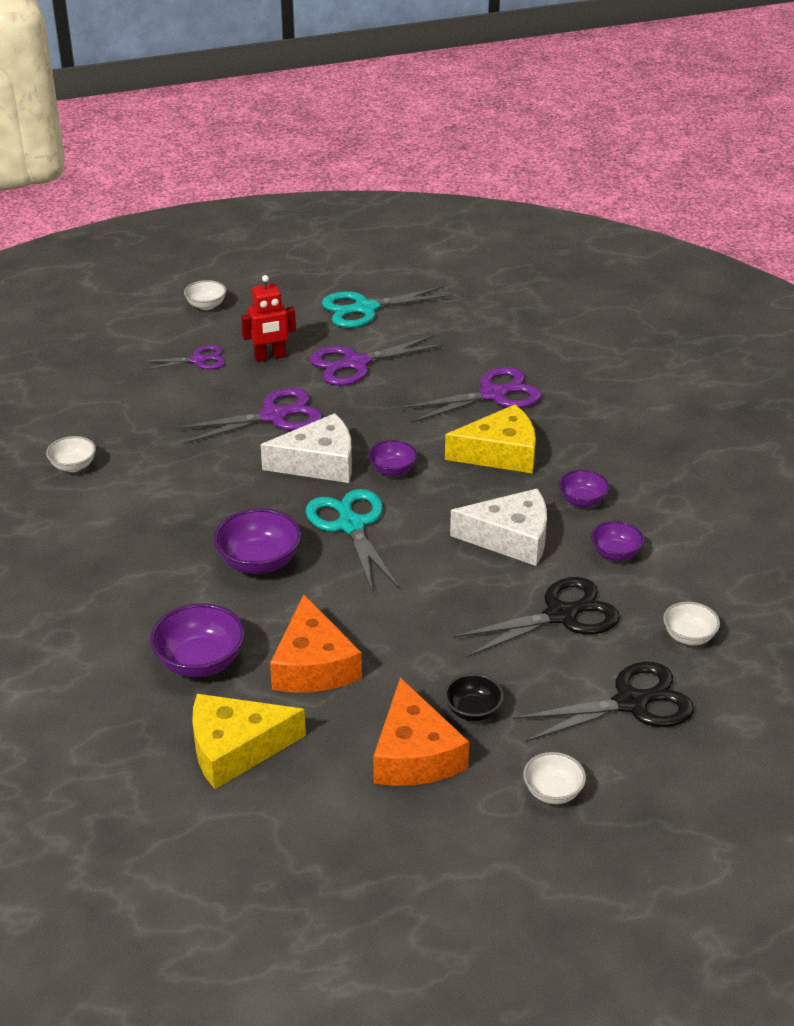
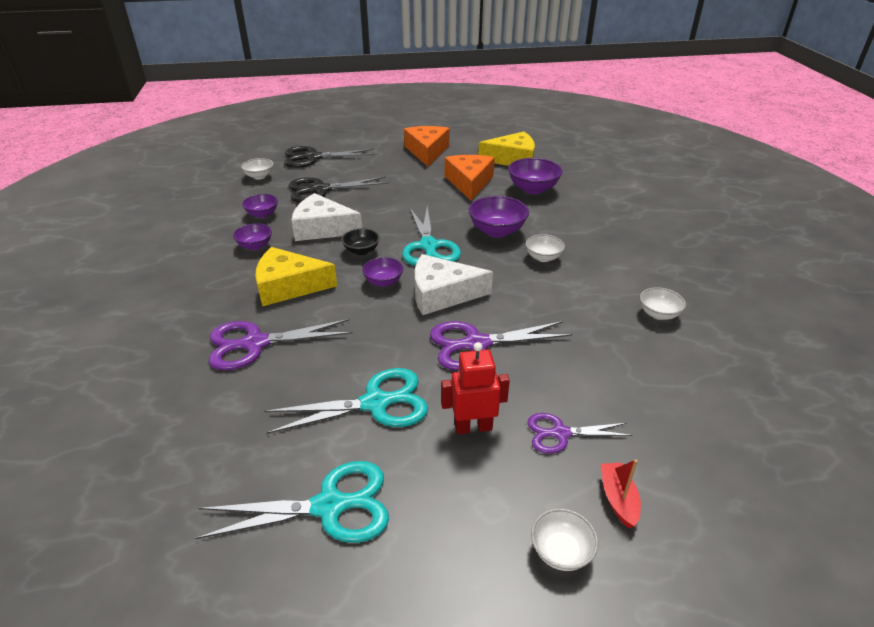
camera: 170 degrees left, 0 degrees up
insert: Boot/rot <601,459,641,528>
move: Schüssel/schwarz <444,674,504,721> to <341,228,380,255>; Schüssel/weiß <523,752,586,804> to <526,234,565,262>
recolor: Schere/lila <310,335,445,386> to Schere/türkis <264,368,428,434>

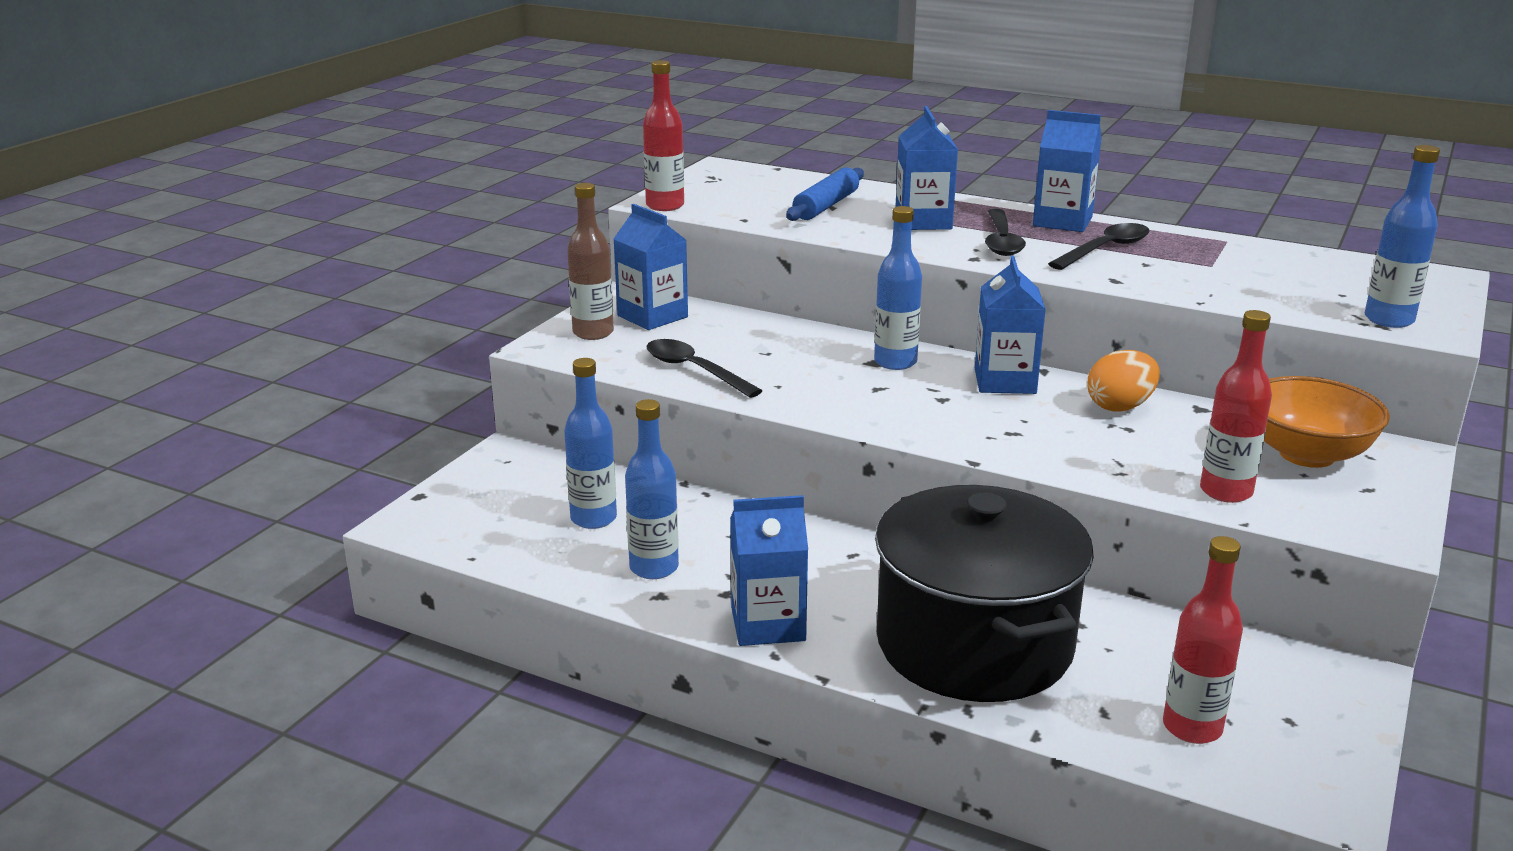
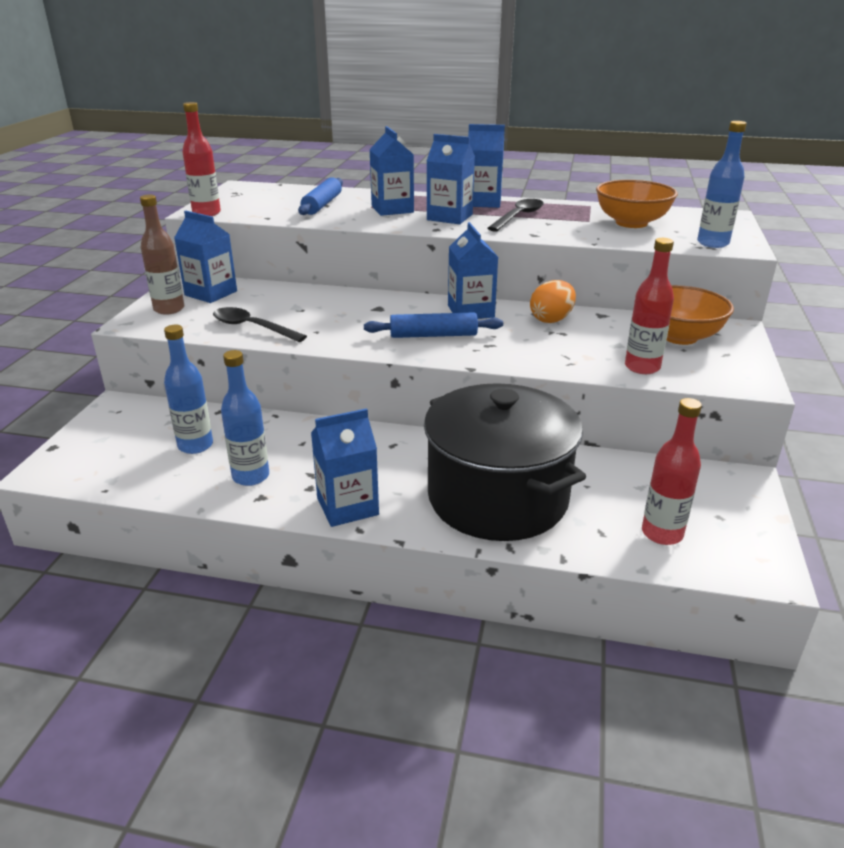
camera: 15 degrees left, 5 degrees up
delete: Flasche/blau <874,206,922,370>
insert: Nudelholz/blau <364,312,503,338>; Schüssel/orange <596,180,678,228>
replace: Löffel/schwarz <985,209,1026,256> to Getränkekarton/blau <427,134,475,224>

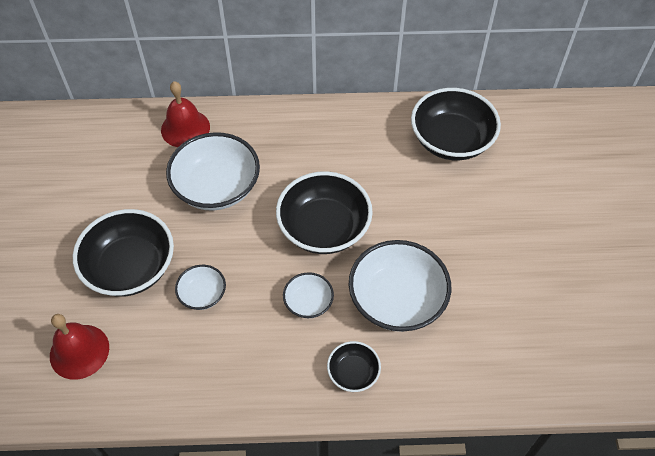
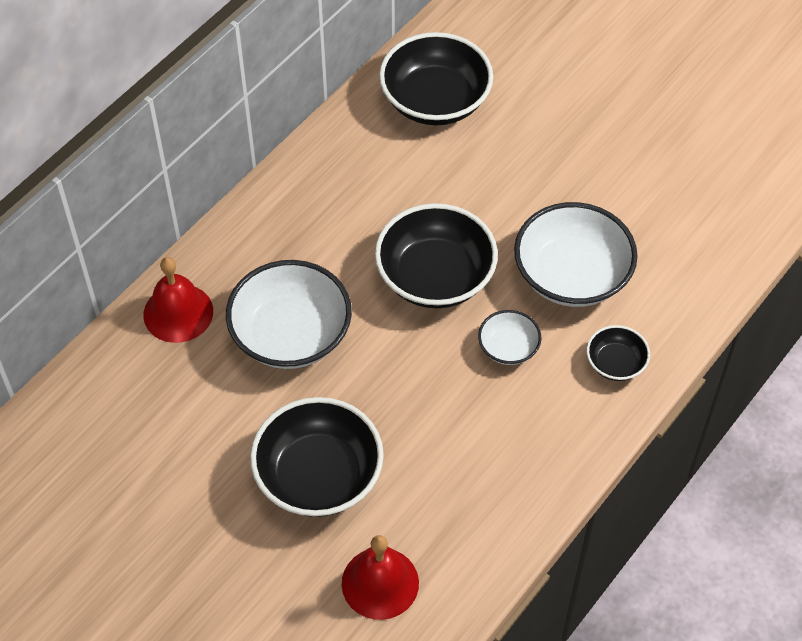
camera: 50 degrees left, 0 degrees up
delete: Schüssel/weiß <175,265,226,310>

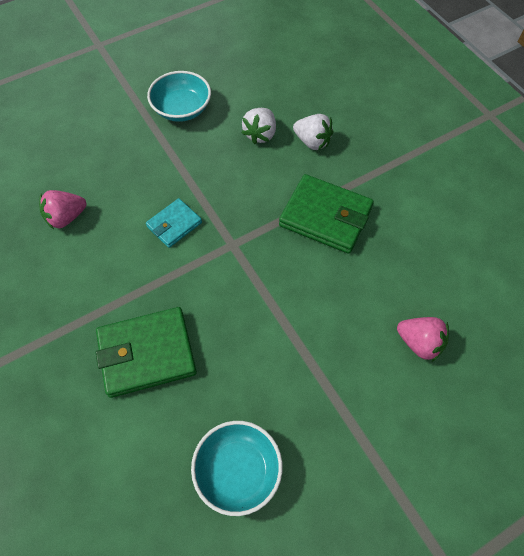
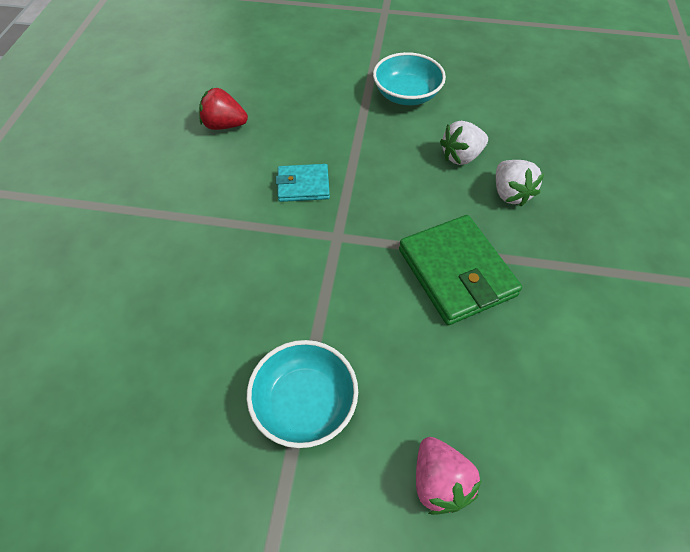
camera: 40 degrees right, 5 degrees down
delete: Geldbörse/grün <96,307,197,398>
move: Schüssel/türkis <191,421,282,516> to <247,340,358,448>
recolor: Erdbeere/rosa <39,190,87,229> to Erdbeere/rot <199,88,248,130>

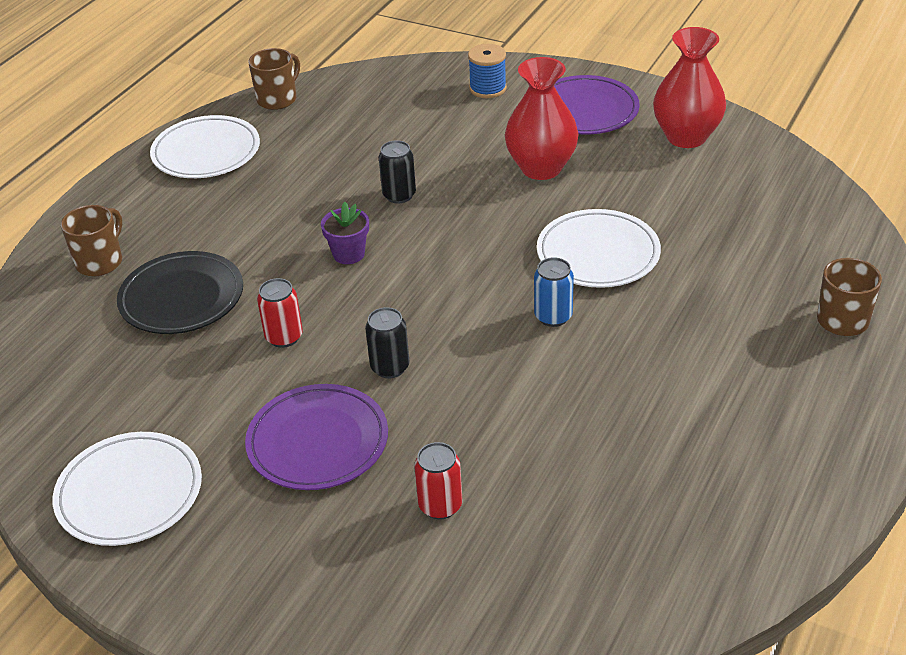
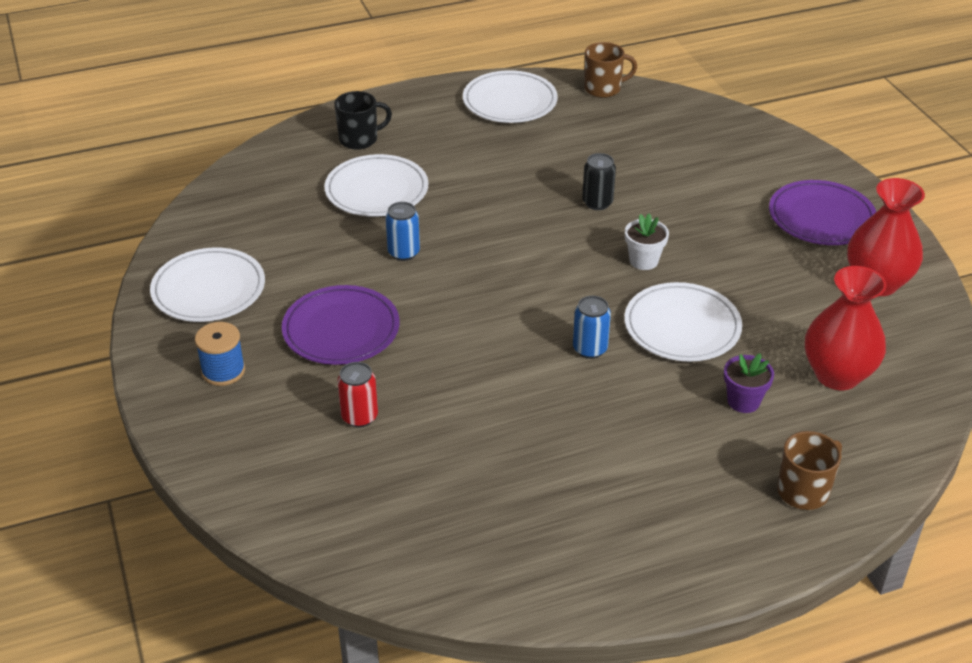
camera: 40 degrees right, 0 degrees up
delete: Dose/schwarz <365,307,409,378>
insert: Blumentopf/weiß <625,214,669,270>
move: Blumentopf/lila <321,202,369,264> to <724,353,774,413>; Garnrolle/blau <468,44,507,98> to <195,322,245,386>; Vase/rot <505,57,579,180> to <805,266,887,390>
recolor: Tasse/braun <61,205,122,276> to Tasse/schwarz <334,91,392,150>; Teller/schwarz <117,251,243,334> to Teller/weiß <324,154,428,217>; Dose/rot <257,278,303,348> to Dose/blau <386,202,420,261>

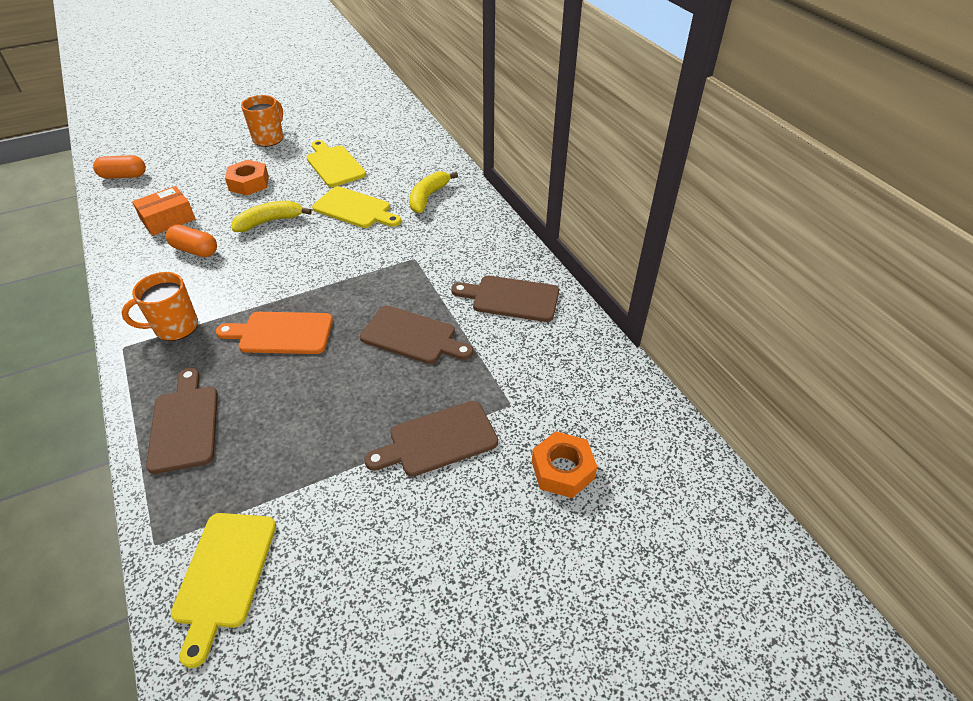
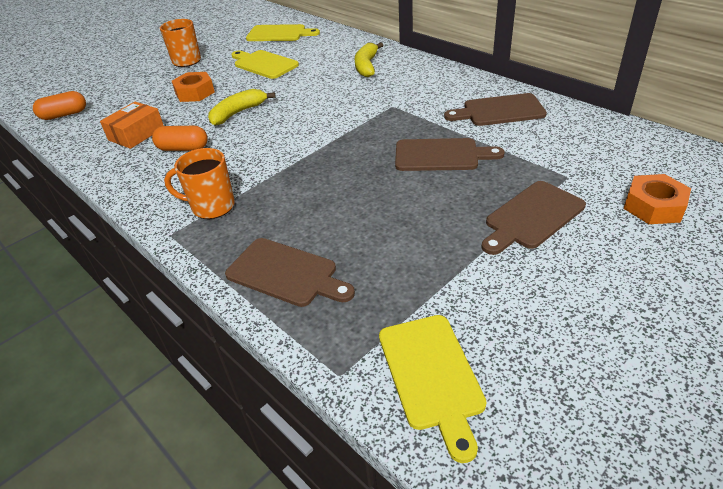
camera: 15 degrees left, 5 degrees down
delete: Schneidebrett/orange <216,312,333,354>
move: Schneidebrett/gelb <312,186,401,228> to <246,24,320,41>
rotate: Tasse/orange <121,272,198,341> = <164,148,235,219> 45 degrees clockwise; Schneidebrett/braun <146,368,218,474> = <225,238,355,307> 150 degrees clockwise

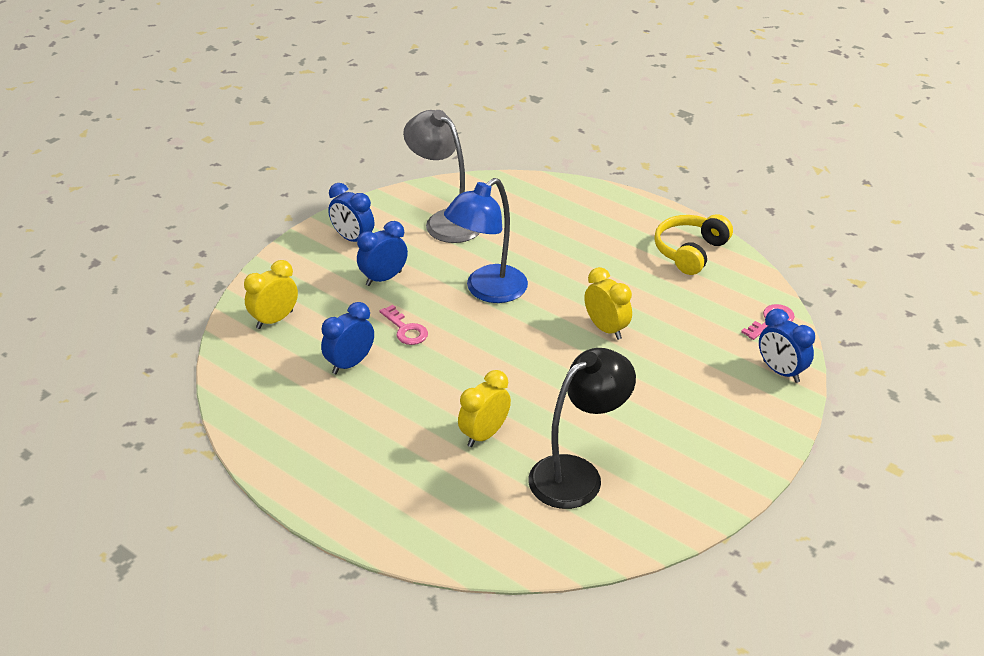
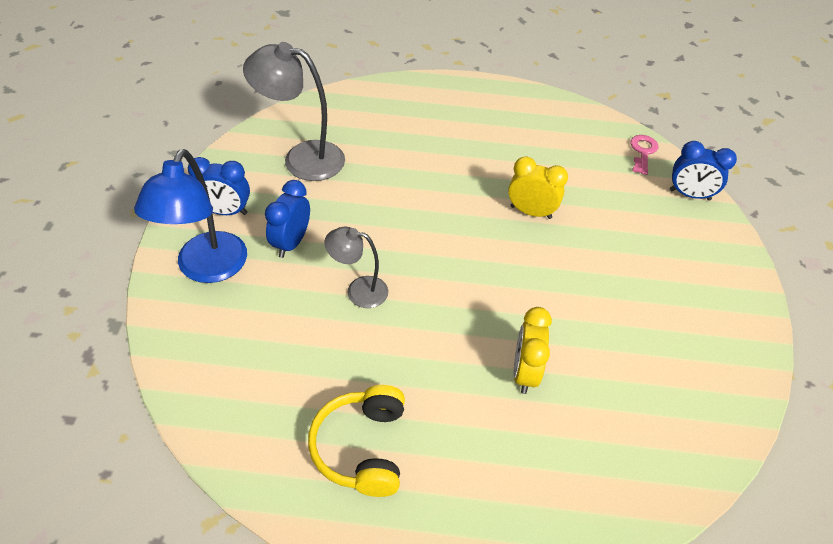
camera: 35 degrees left, 10 degrees up
delete: Wecker/gelb <244,260,298,329>; Wecker/blau <321,302,374,374>; Lampe/schwarz <528,348,636,509>
move: Lampe/blau <444,178,528,303> to <134,149,247,283>; Kopfhörer/gelb <654,214,733,275> to <308,385,405,497>
replace: Schlüssel/rosa <380,305,428,345> to Lampe/grau <324,227,388,308>

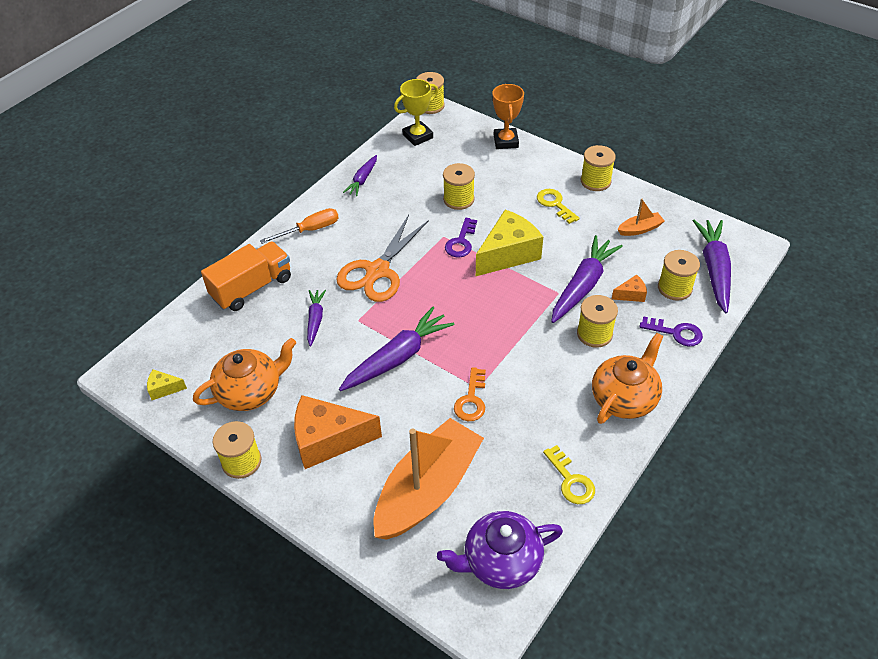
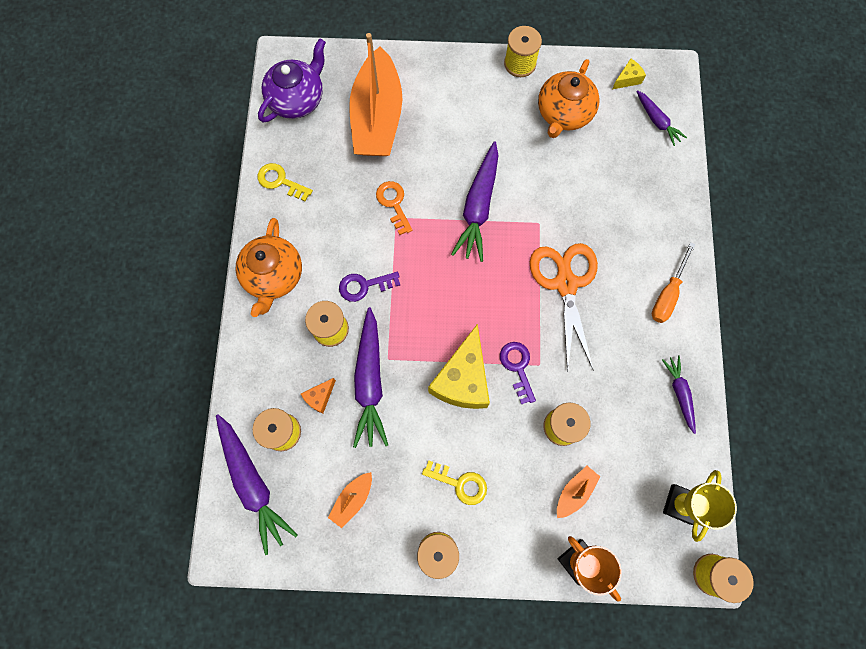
camera: 145 degrees right, 25 degrees up
delete: Lastwagen/orange <201,241,291,311>; Käse/orange <294,395,382,469>
insert: Boot/orange <557,466,600,518>
move: Karotte/lila <307,290,326,346> to <636,90,687,146>; Schlüssel/lila <639,316,703,347> to <339,272,400,302>

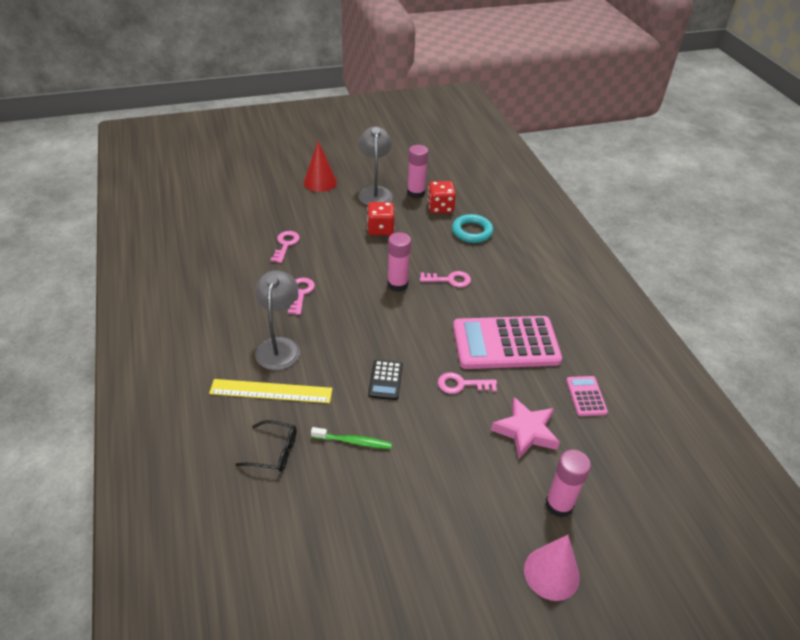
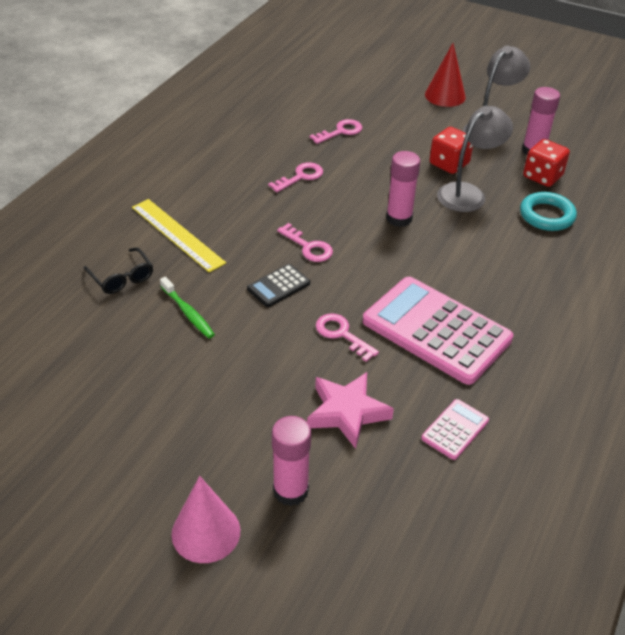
camera: 45 degrees right, 0 degrees up
move: Lampe/grau <255,270,300,370> to <437,106,513,212>; Schlüssel/rosa <420,271,471,287> to <277,223,333,262>

